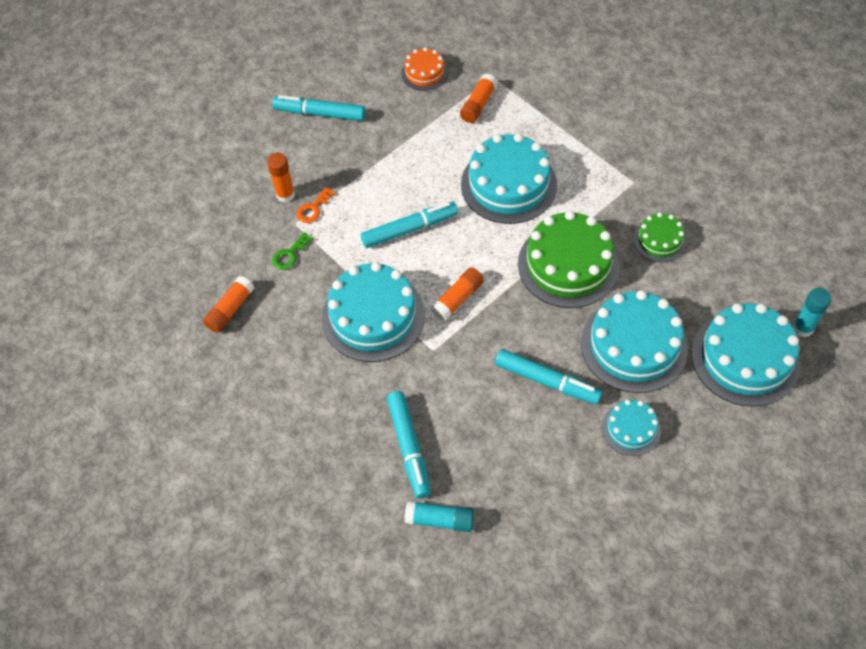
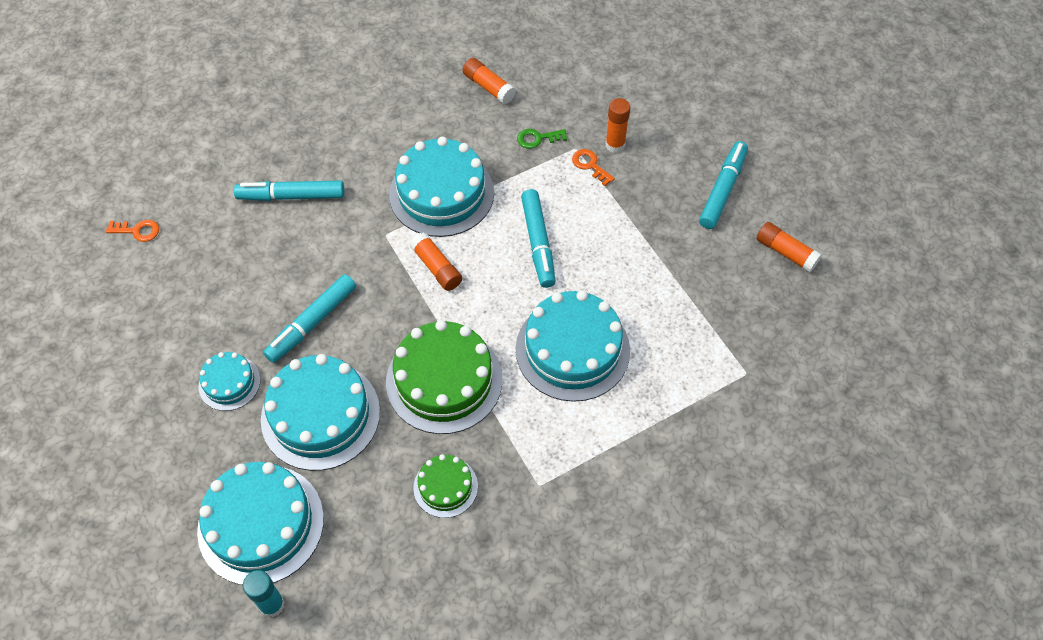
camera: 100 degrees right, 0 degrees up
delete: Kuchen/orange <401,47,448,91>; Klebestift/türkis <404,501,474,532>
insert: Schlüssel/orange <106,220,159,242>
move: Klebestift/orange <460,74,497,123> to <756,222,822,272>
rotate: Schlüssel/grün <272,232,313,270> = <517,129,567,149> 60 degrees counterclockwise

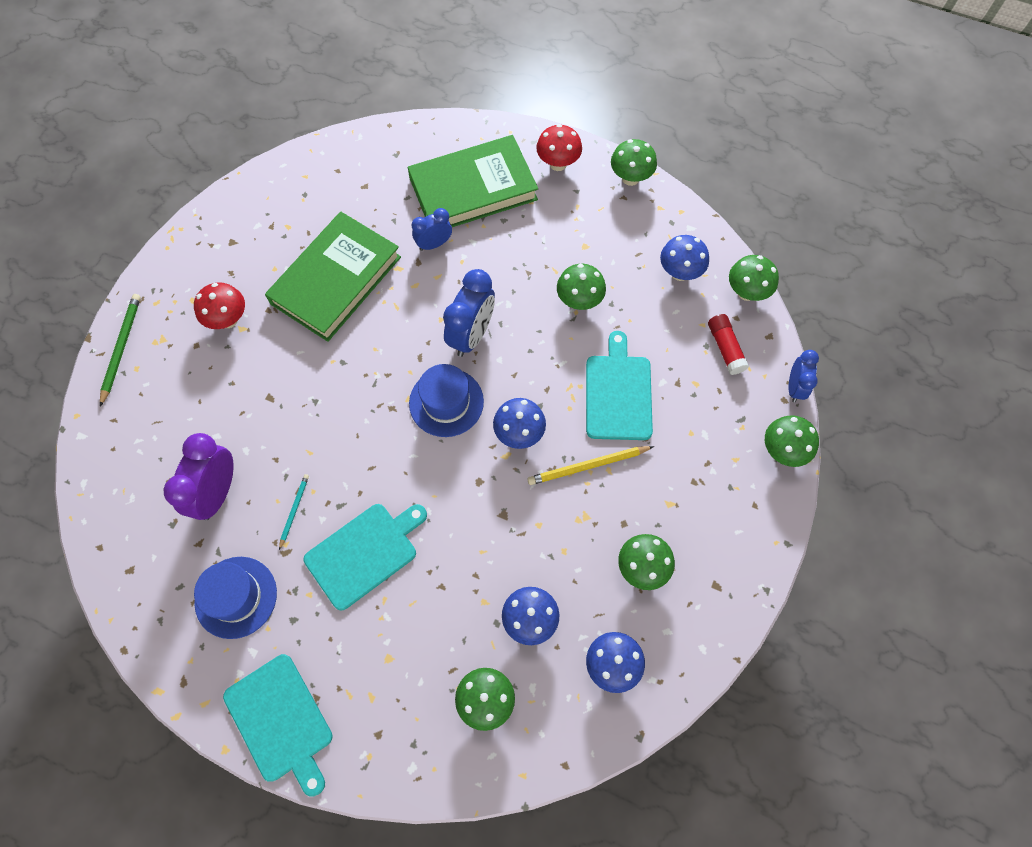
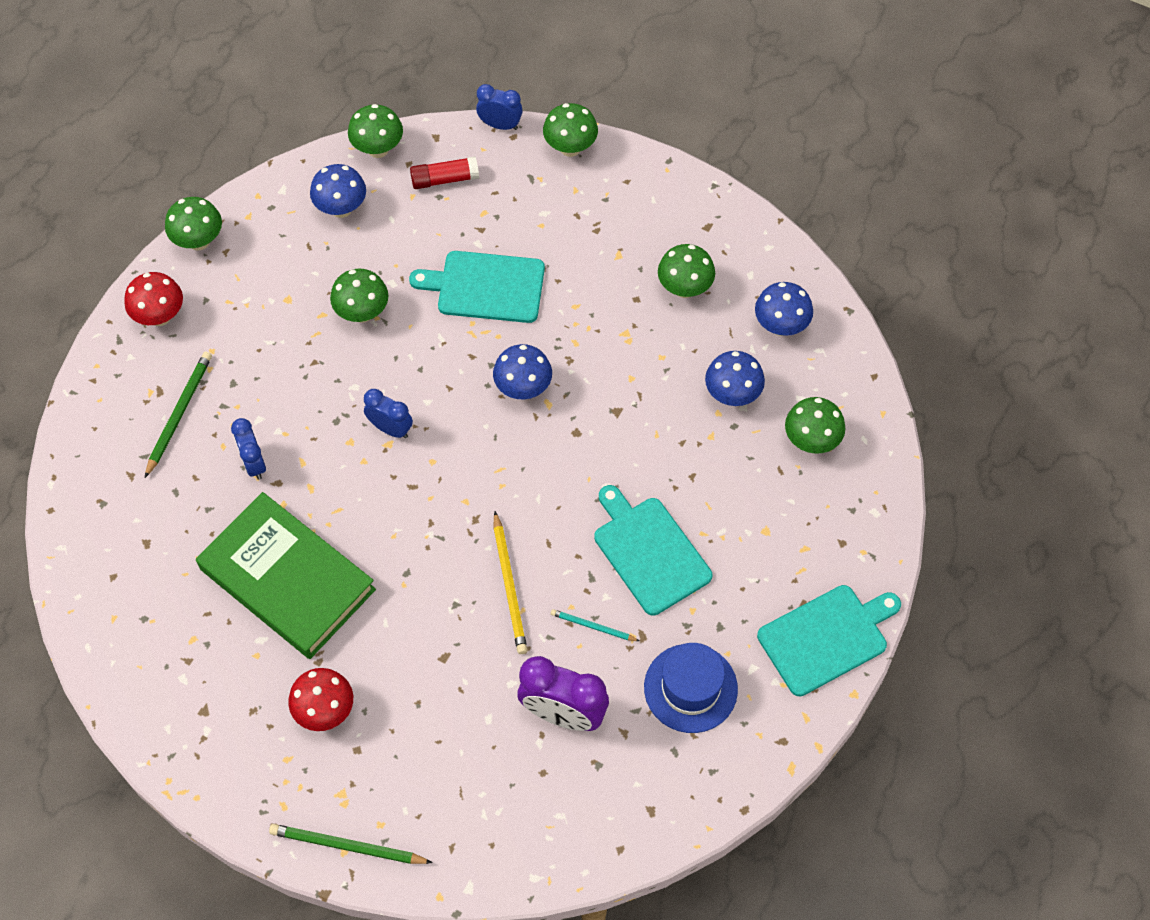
camera: 85 degrees left, 5 degrees down
delete: Hut/blau <409,364,484,437>
move: Bleistift/gelb <527,446,654,485> to <493,511,527,654>
replace: Buch/grün <408,135,538,227> to Bleistift/grün <145,351,212,478>
resize: Wecker/blau <443,269,495,357> = <364,389,413,438> x0.60

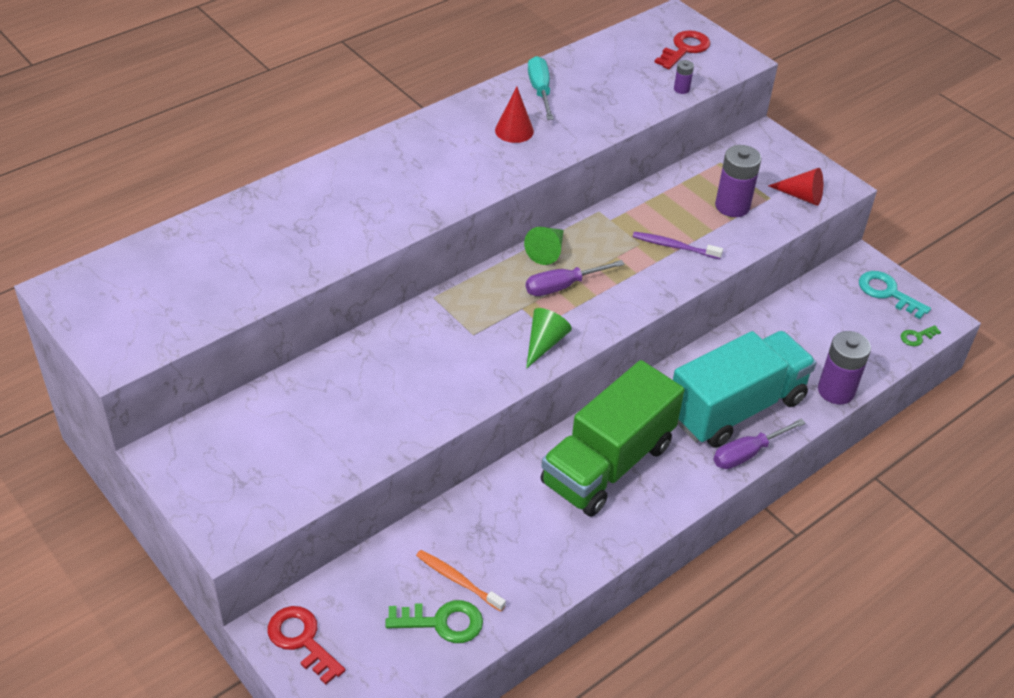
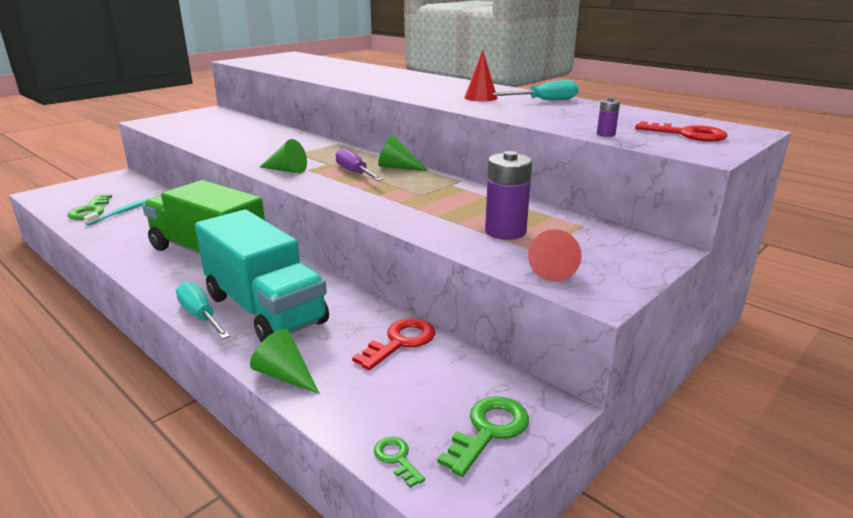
camera: 85 degrees right, 20 degrees down
delete: Zahnbürste/lila <633,232,723,259>
move: Schlüssel/rot <268,606,345,685> to <352,318,435,370>
replace: Batterie/lila <818,331,871,404> to Kegel/grün <250,329,320,394>
recolor: Zahnbürste/orange <416,550,506,612> to Zahnbürste/türkis <84,198,150,226>; Schraubenzieher/lila <713,419,806,469> to Schraubenzieher/türkis <176,282,230,339>; Schlüssel/türkis <859,271,931,319> to Schlüssel/grün <437,397,529,477>

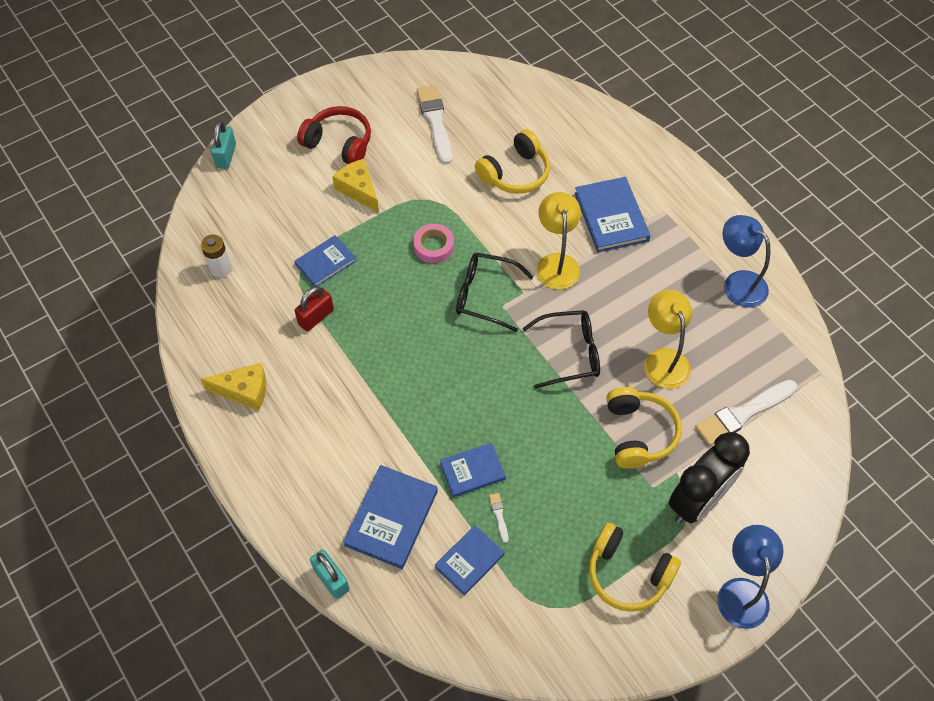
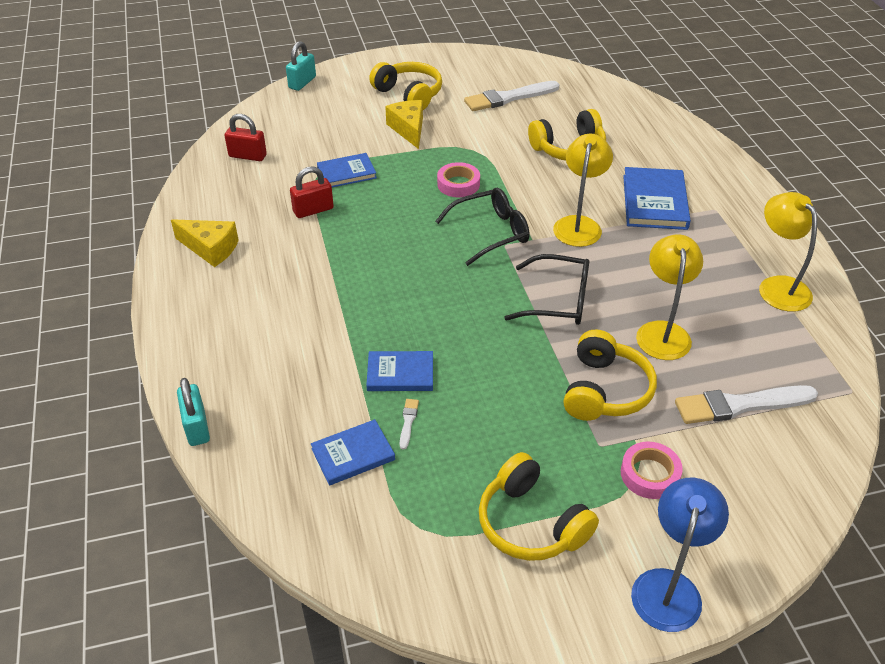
camera: 20 degrees right, 15 degrees down
delete: Buch/blau <343,465,438,569>
replace: Batterie/weiß <201,235,232,278> to Vorhängeschloss/rot <225,114,267,161>; Wecker/schwarz <669,432,750,524> to Klebeband/rosa <621,441,683,499>
recolor: Kopfhörer/rot <297,106,371,164> to Kopfhörer/gelb <369,62,442,110>; Lampe/blau <723,215,770,308> to Lampe/gelb <759,192,817,312>
rotate: Pinsel/weiß <417,85,452,165> = <464,81,559,111> 120 degrees counterclockwise; Brille/schwarz <456,253,534,332> = <435,188,530,266> 120 degrees clockwise

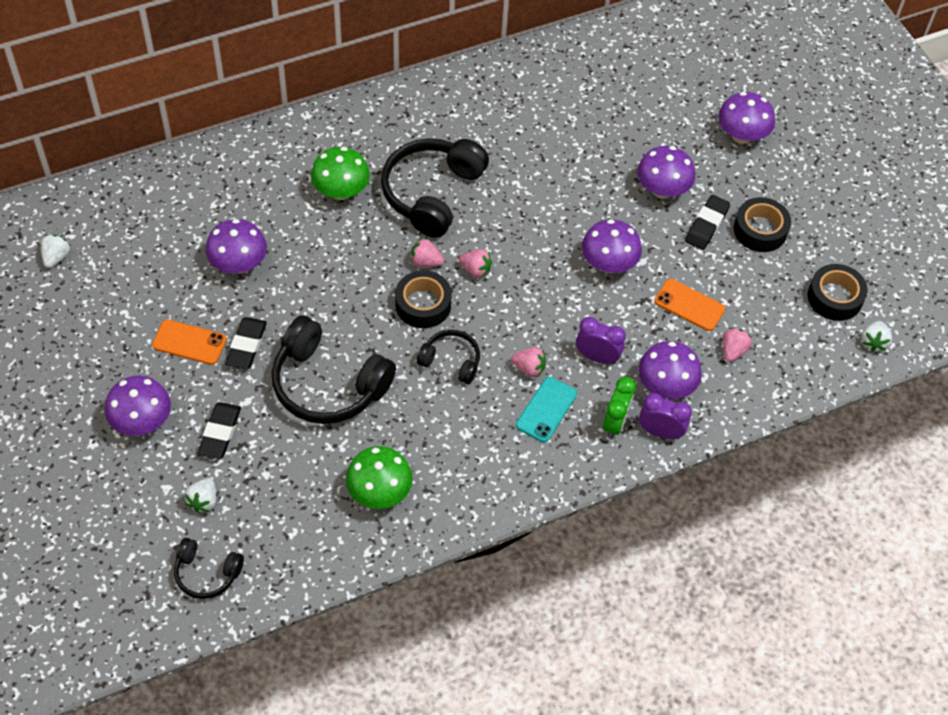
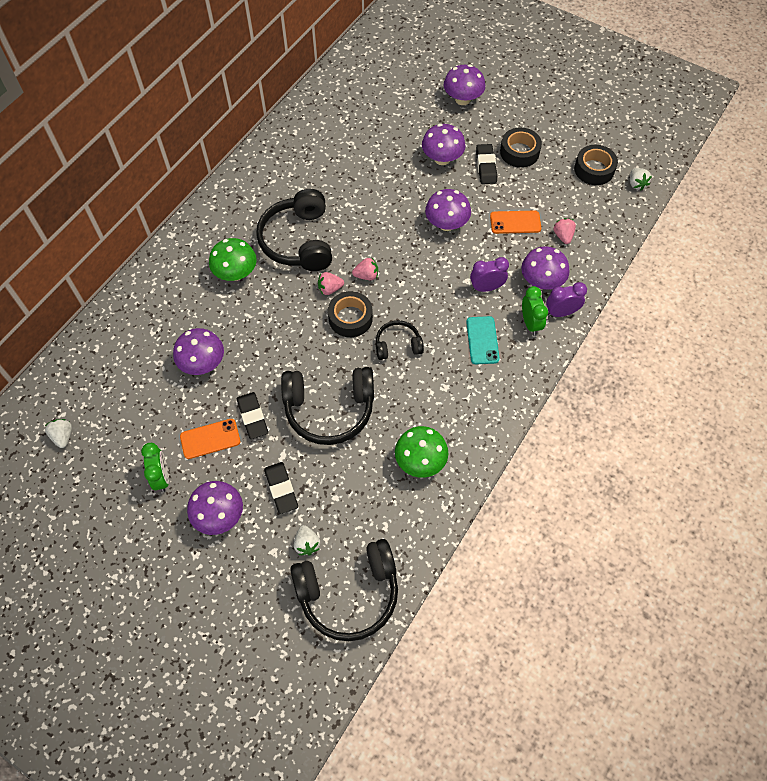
camera: 30 degrees left, 5 degrees up
delete: Erdbeere/rosa <511,347,546,377>
insert: Wecker/grün <141,443,169,492>
resize: Kopfhörer/schwarz <174,538,244,599> = <290,539,398,641> x1.89

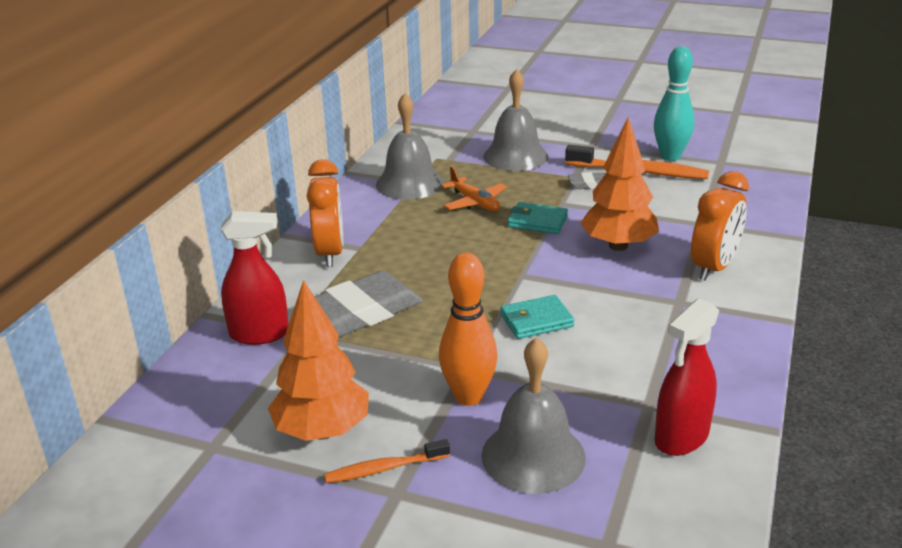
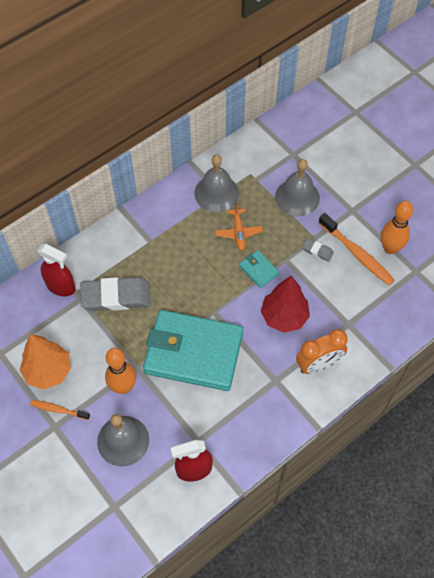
camera: 30 degrees right, 30 degrees up
delete: Wecker/orange <307,159,343,267>
recolor: Baum/orange <580,117,659,251> to Baum/rot <261,275,310,333>; Bowlingkegel/türkis <654,46,694,161> to Bowlingkegel/orange <381,201,413,254>
resize: Geldbörse/türkis <500,295,574,339> = <143,310,243,391> x2.49

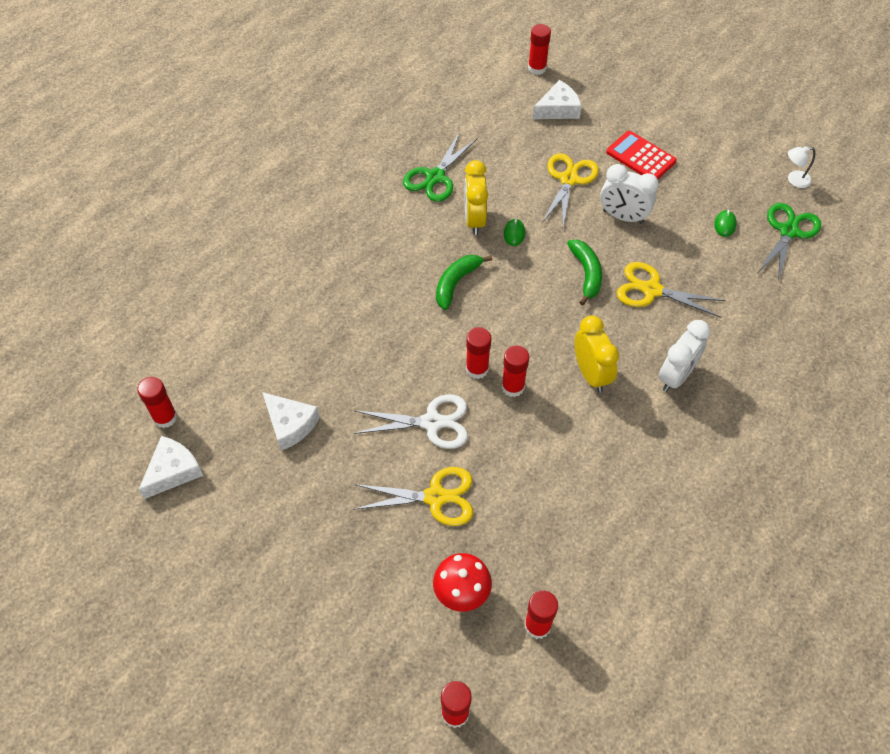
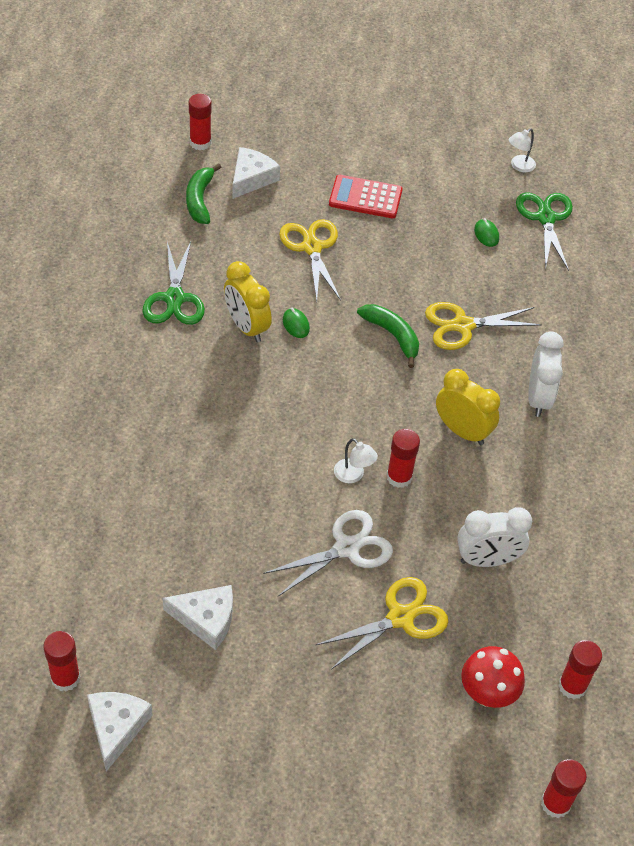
camera: 35 degrees left, 5 degrees down
move: Banane/grün <436,255,492,310> to <186,163,221,224>; Wecker/weiß <600,164,659,224> to <457,507,532,567>
replace: Klebestift/rot <466,327,492,379> to Lampe/weiß <334,438,378,483>

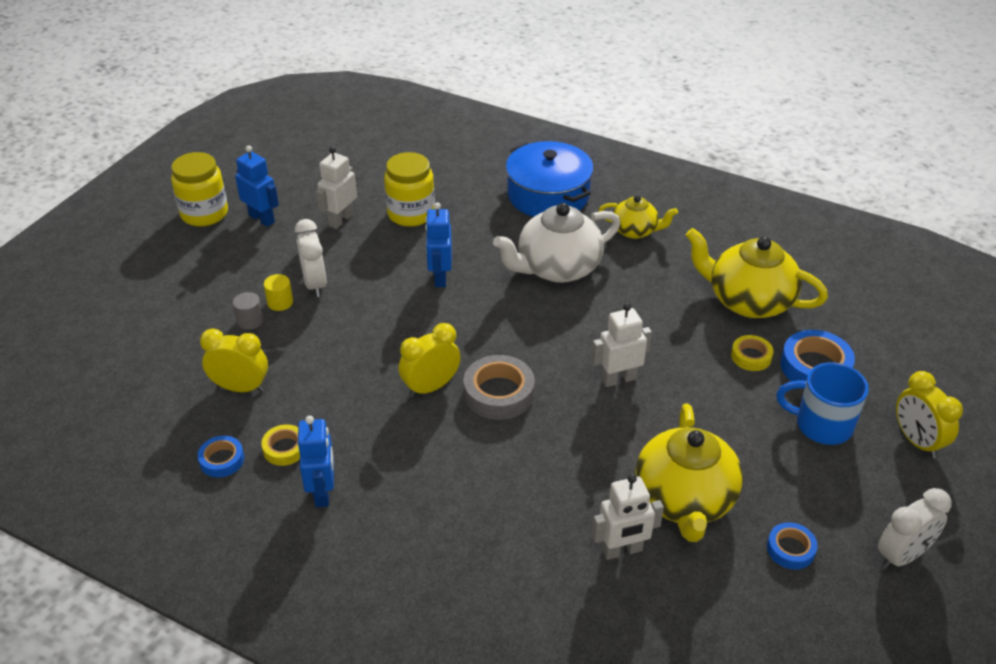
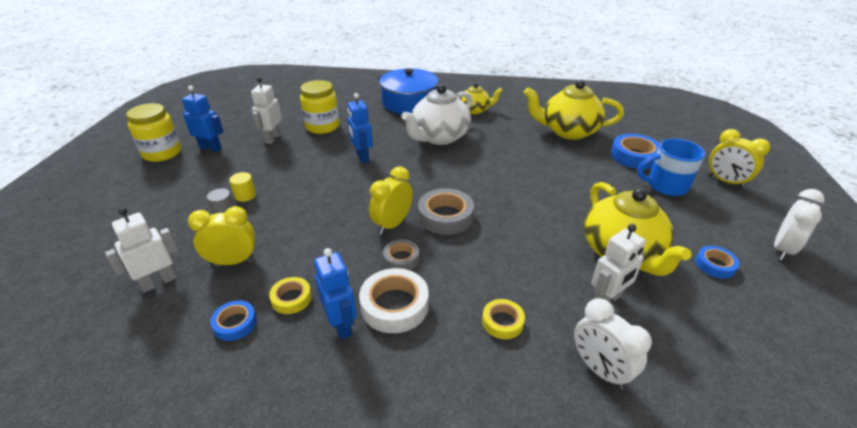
camera: 20 degrees left, 5 degrees down
insert: Klebeband/weiß <359,268,429,333>; Klebeband/grau <383,239,419,270>
move: Wecker/weiß <295,219,326,297> to <574,298,652,389>; Roboter/weiß <591,303,652,387> to <105,207,178,293>; Klebeband/gelb <731,335,773,371> to <482,299,525,339>

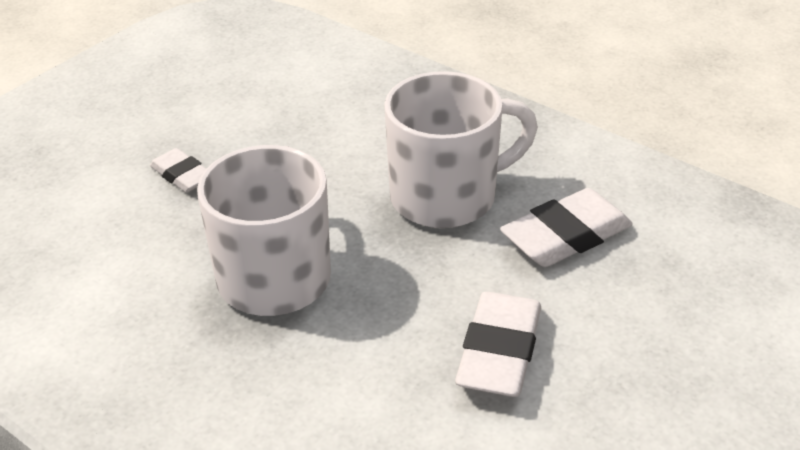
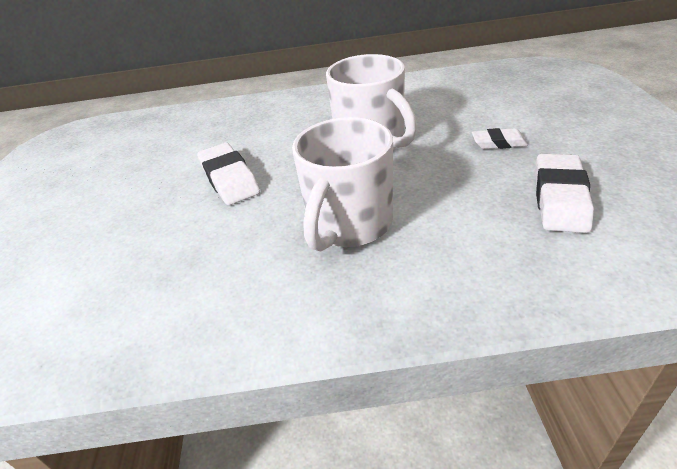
camera: 140 degrees right, 0 degrees up
move: Radiergummi/weiß <500,188,633,267> to <535,154,594,233>

